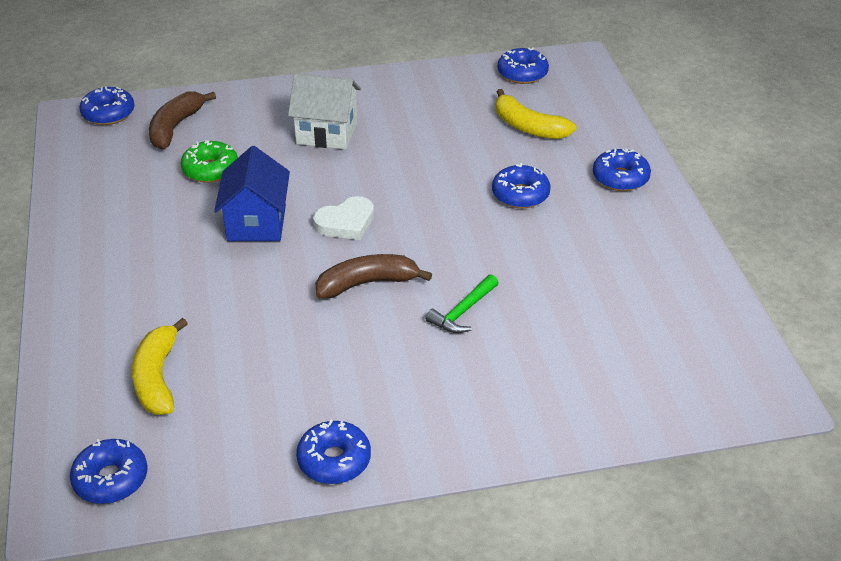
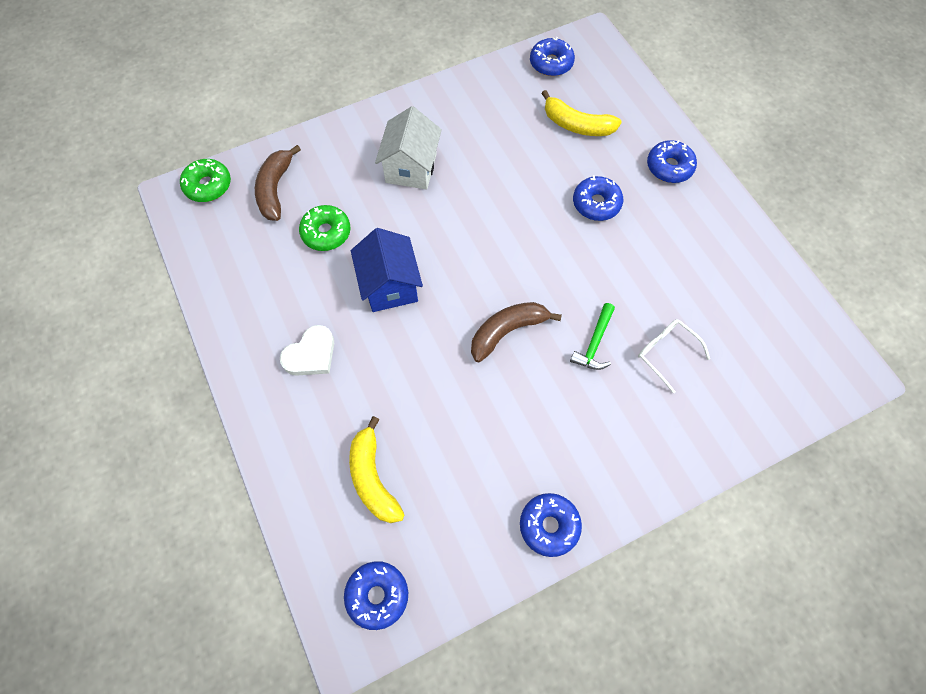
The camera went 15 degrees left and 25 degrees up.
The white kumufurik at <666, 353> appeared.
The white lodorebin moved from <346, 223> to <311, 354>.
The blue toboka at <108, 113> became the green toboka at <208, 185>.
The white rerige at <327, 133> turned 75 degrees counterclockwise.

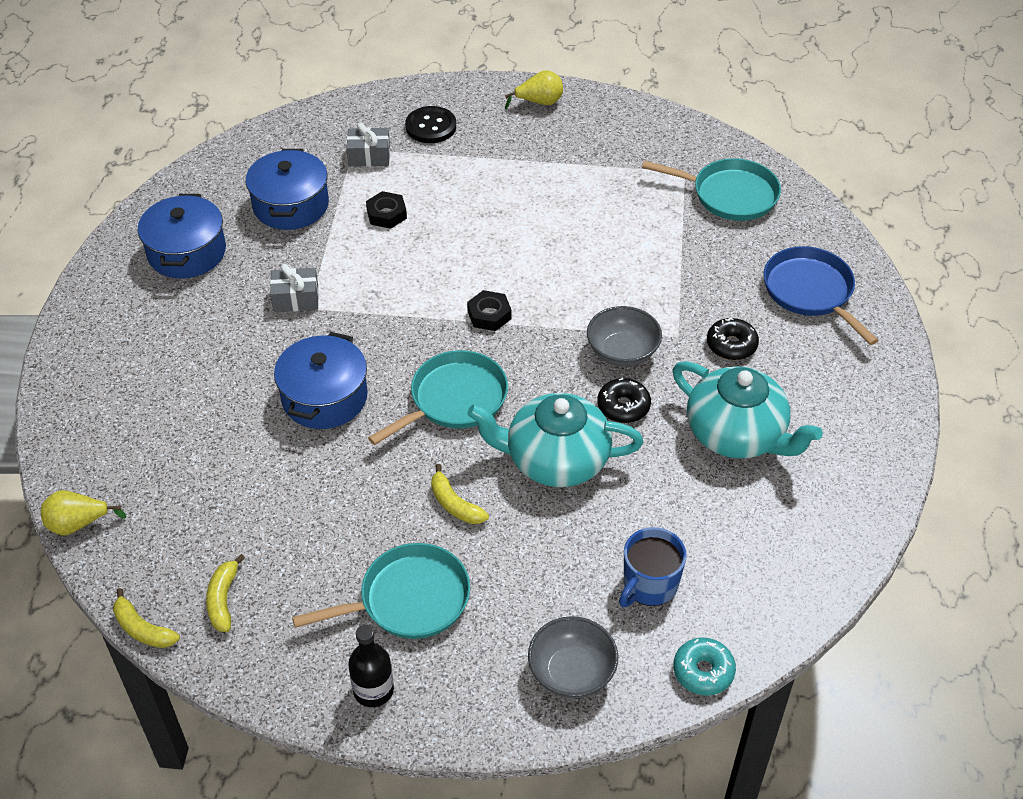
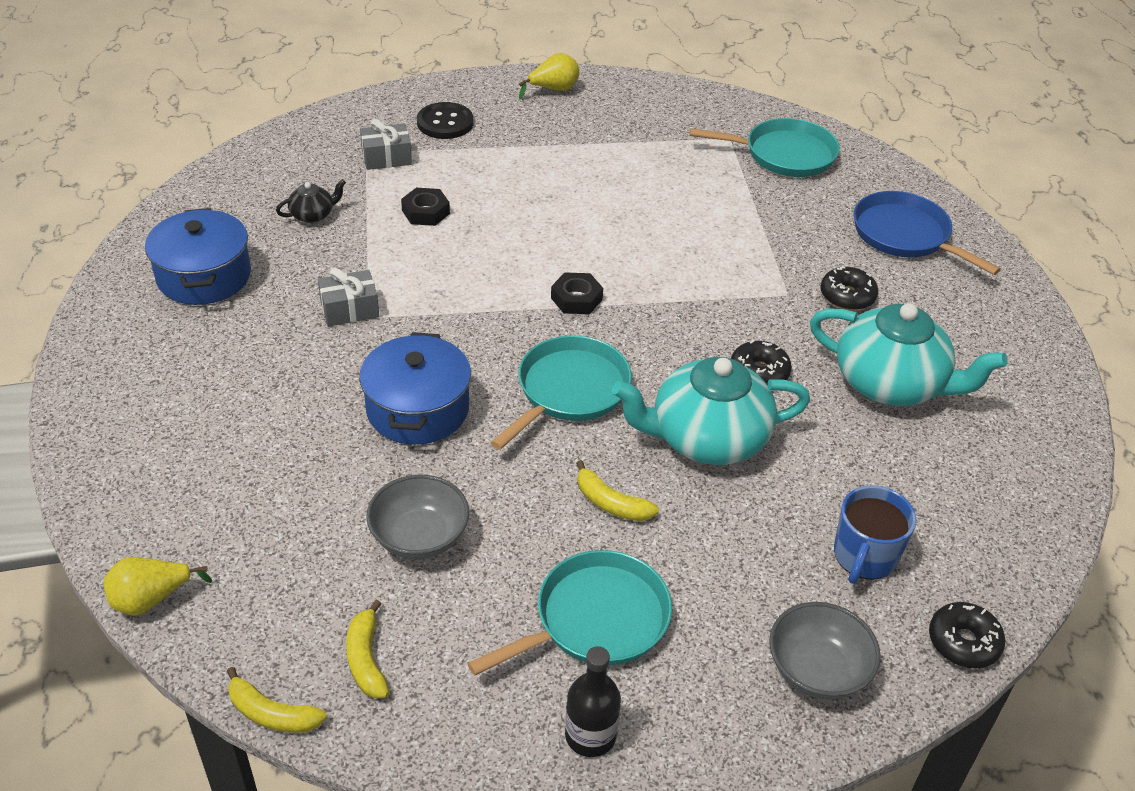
The camera went 15 degrees left and 5 degrees down.
The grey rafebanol moved from <622, 352> to <419, 537>.
The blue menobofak at <291, 205> was replaced by the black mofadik at <313, 215>.
The turquoise toboka at <703, 671> became the black toboka at <963, 642>.

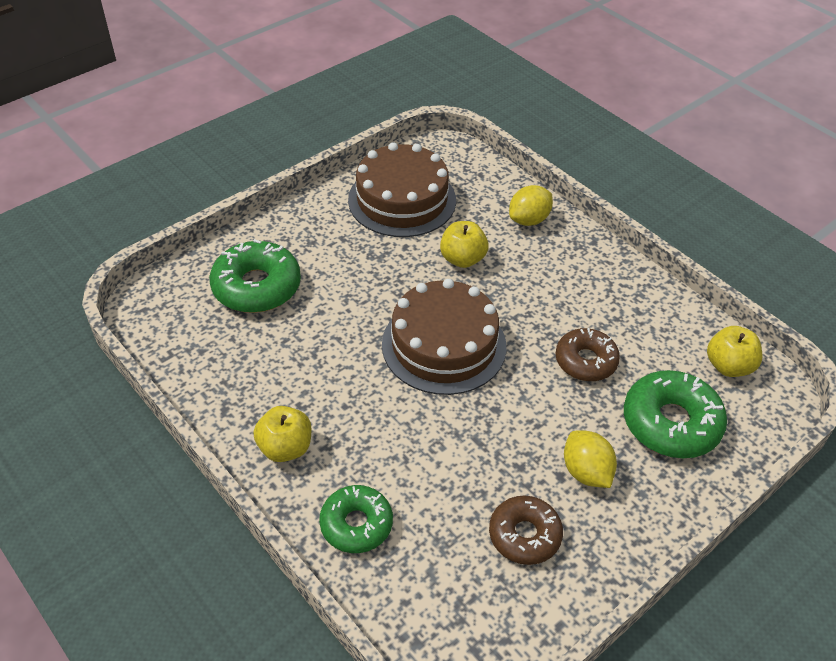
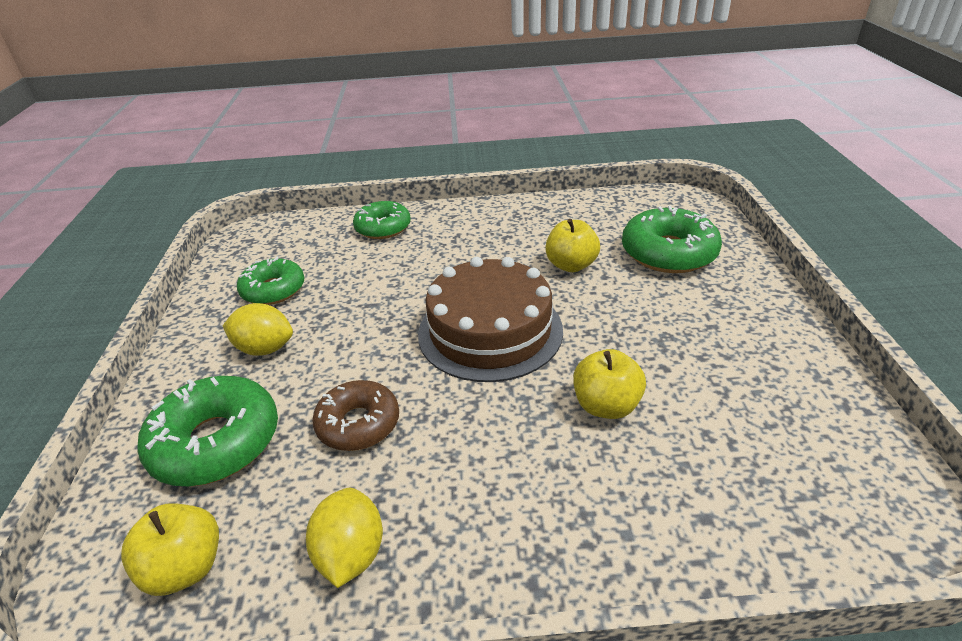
The camera went 130 degrees right and 10 degrees down.
The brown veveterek at <402, 200> disappeared.
The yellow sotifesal moved from <285, 448> to <571, 265>.
The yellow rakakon moved from <529, 220> to <351, 554>.
The brown toboka at <524, 535> became the green toboka at <273, 290>.

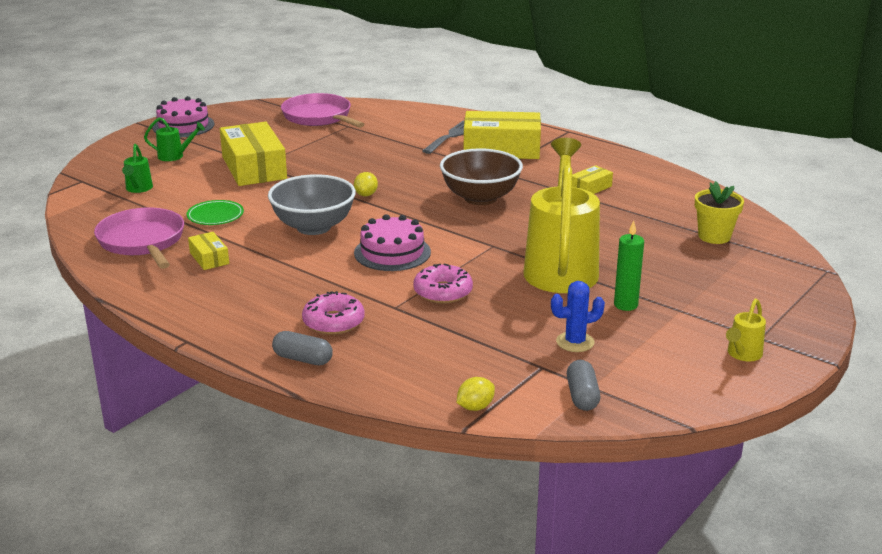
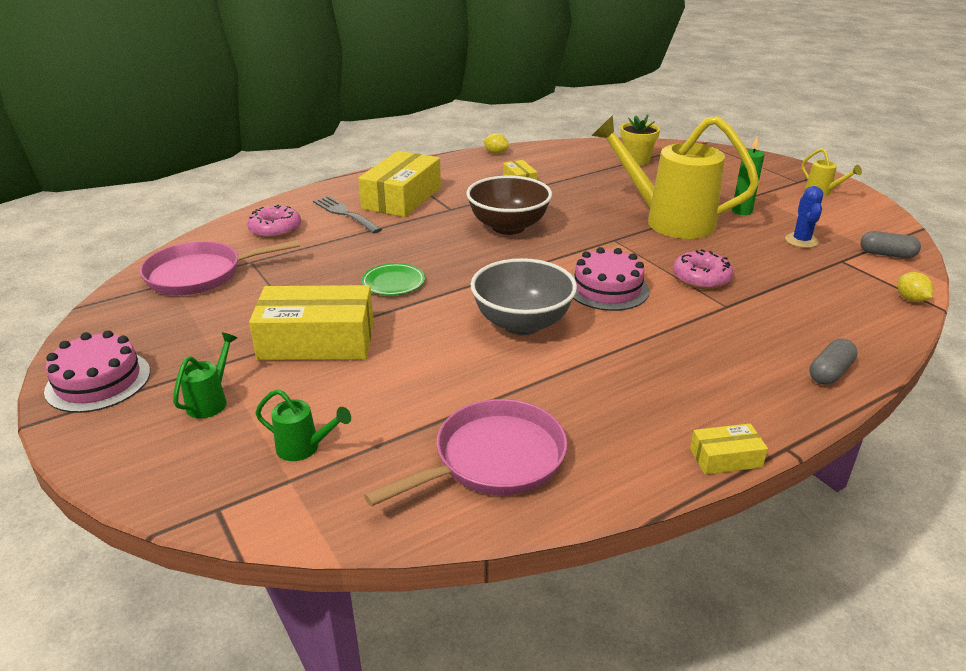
The camera went 70 degrees left and 5 degrees up.
The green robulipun moved from <215, 216> to <393, 282>.
The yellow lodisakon moved from <209, 258> to <725, 458>.
The pink toboka moved from <333, 322> to <275, 229>.
The yellow rakakon moved from <366, 195> to <496, 153>.
The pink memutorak at <143, 241> turned 150 degrees clockwise.

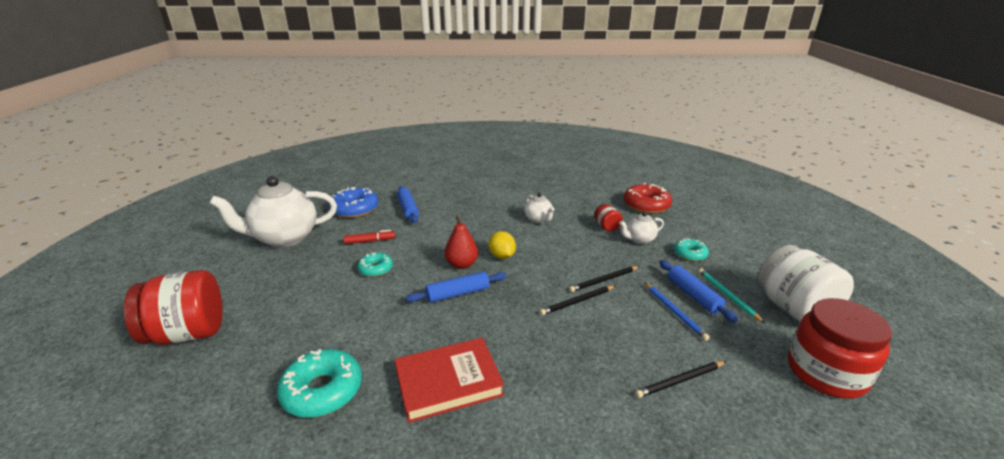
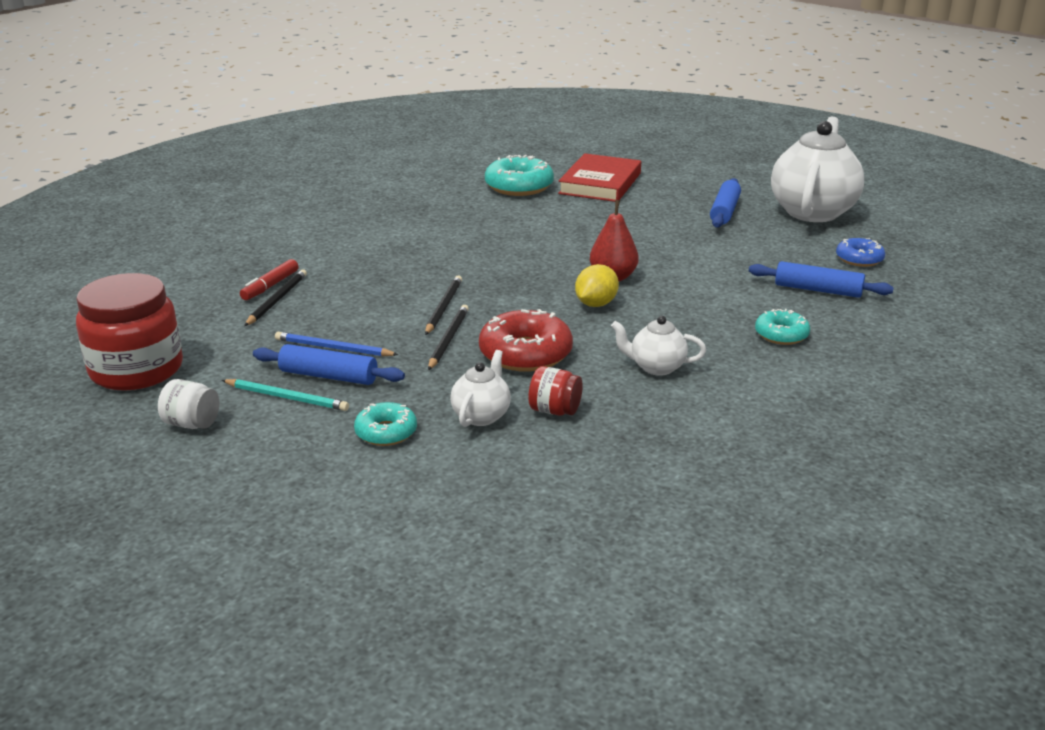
The camera went 130 degrees right and 0 degrees up.
The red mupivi at <188, 333> disappeared.
The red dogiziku moved from <370, 241> to <270, 286>.
The turquoise toboka moved from <376, 269> to <781, 335>.
The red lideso moved from <448, 382> to <600, 183>.
The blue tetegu moved from <458, 294> to <724, 211>.
The red toboka moved from <646, 205> to <525, 353>.
The yellow rakakon at <502, 256> turned 75 degrees counterclockwise.
The blue toboka at <355, 209> changed to 0.59 times the size.
The white mupivi at <793, 309> changed to 0.46 times the size.

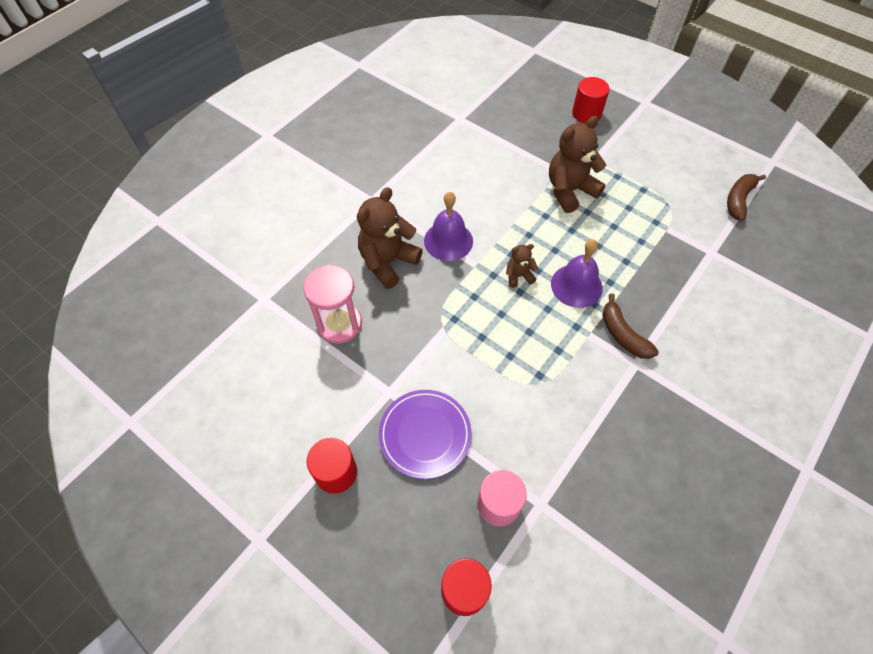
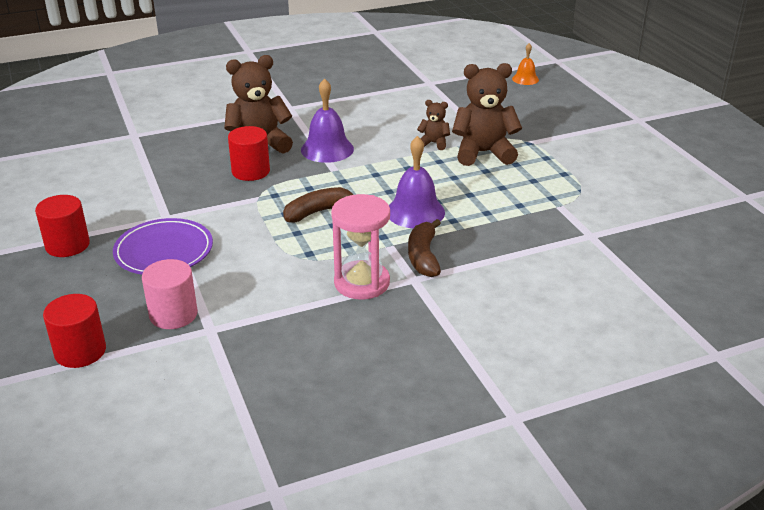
The camera went 30 degrees right and 25 degrees down.
The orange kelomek at <525, 79> appeared.
The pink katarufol moved from <339, 324> to <362, 283>.
The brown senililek moved from <518, 276> to <434, 143>.
The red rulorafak moved from <586, 113> to <250, 171>.
The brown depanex moved from <738, 200> to <318, 212>.

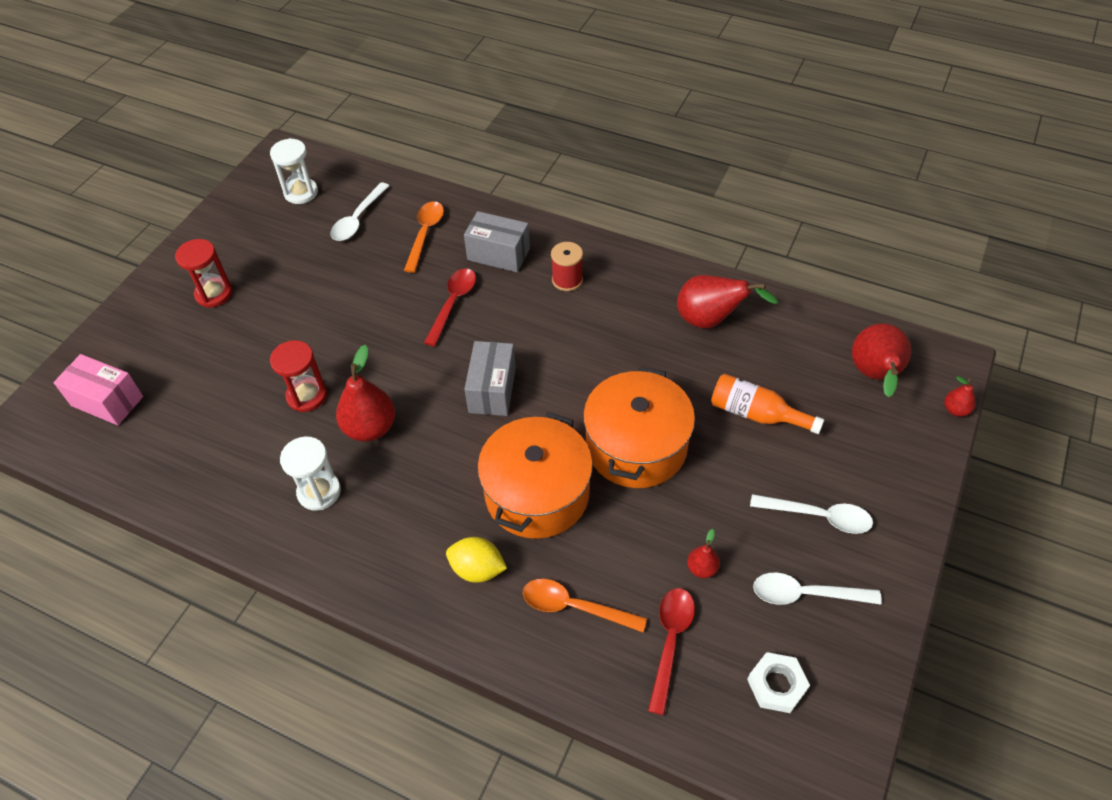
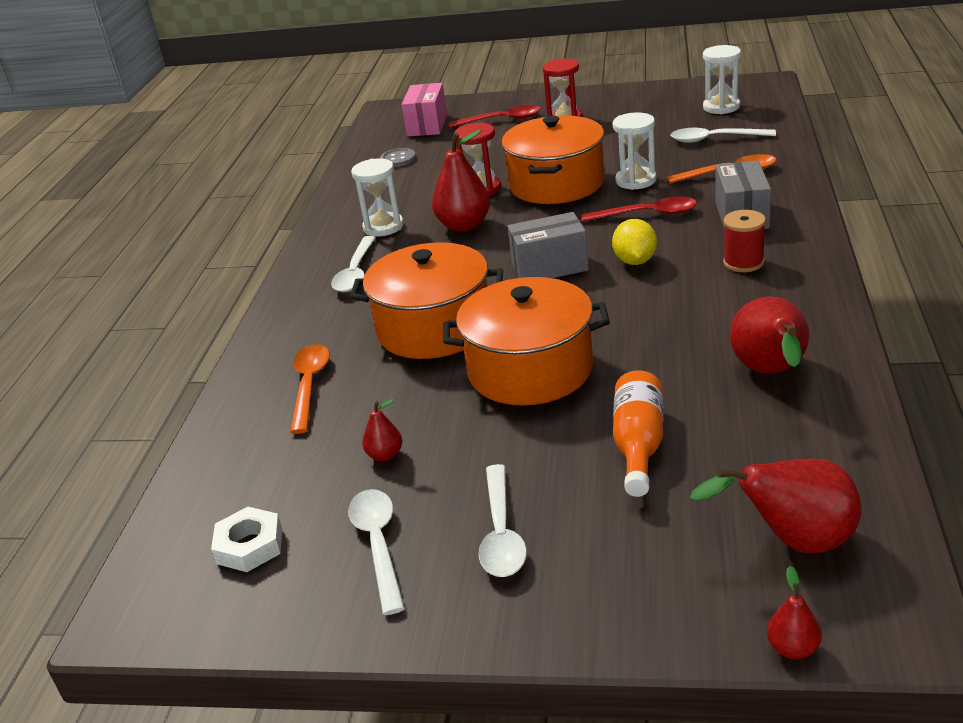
The camera went 75 degrees right and 20 degrees down.
The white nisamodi at <355, 273> appeared.
The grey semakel at <398, 159> appeared.
The orange menobofak at <556, 184> appeared.
The white katarufol at <636, 181> appeared.
The yellow rakakon moved from <477, 569> to <635, 261>.
The red nisamodi moved from <670, 641> to <502, 120>.

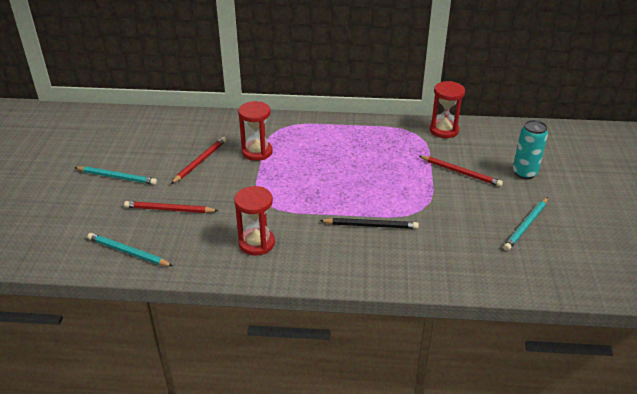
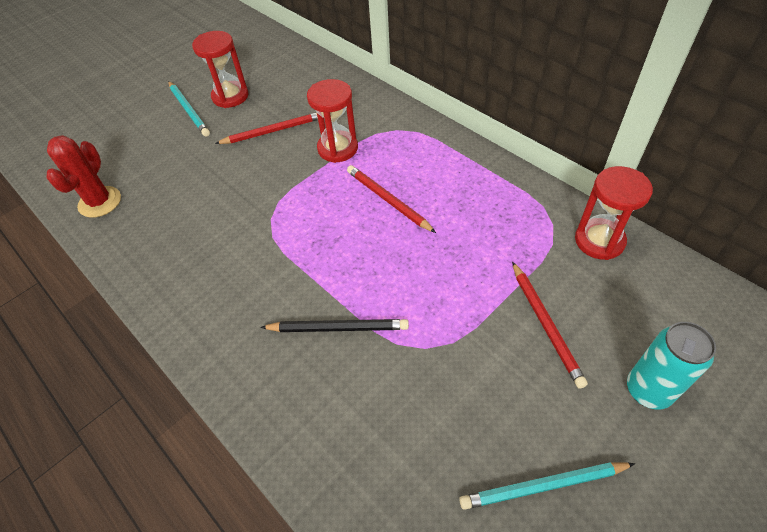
The camera went 45 degrees right and 15 degrees up.
The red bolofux moved from <169, 210> to <388, 200>.
The red katarufol moved from <256, 243> to <230, 96>.
The turquoise bolofux at <128, 252> was replaced by the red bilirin at <100, 202>.
The black bolofux at <370, 225> turned 45 degrees counterclockwise.

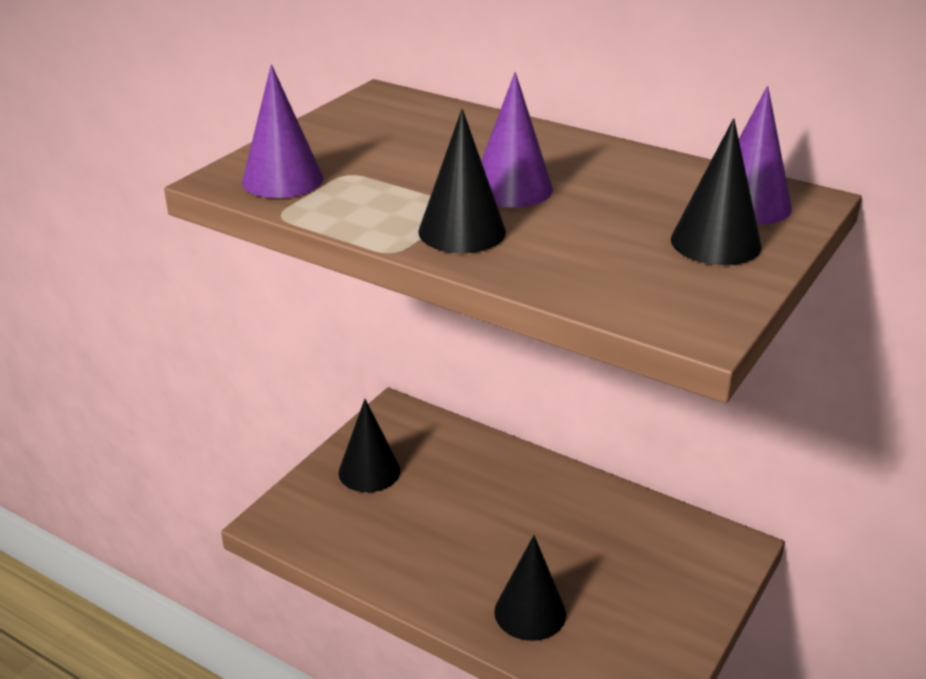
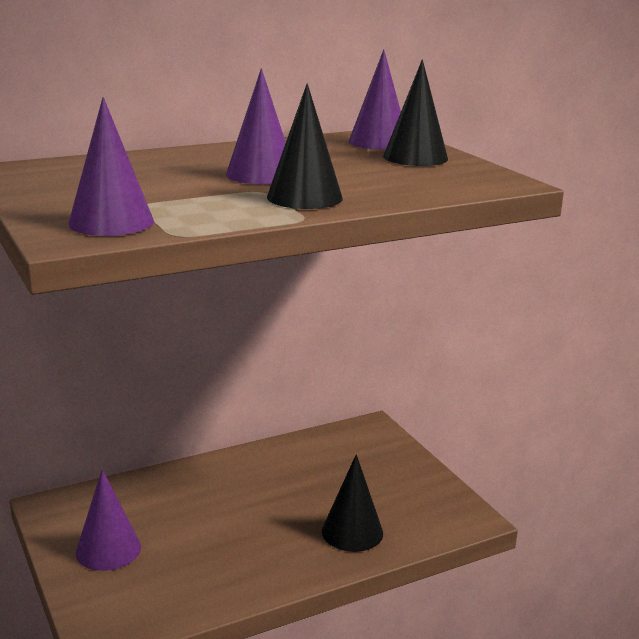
The camera went 60 degrees left and 10 degrees down.
The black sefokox at <369, 471> became the purple sefokox at <108, 549>.

